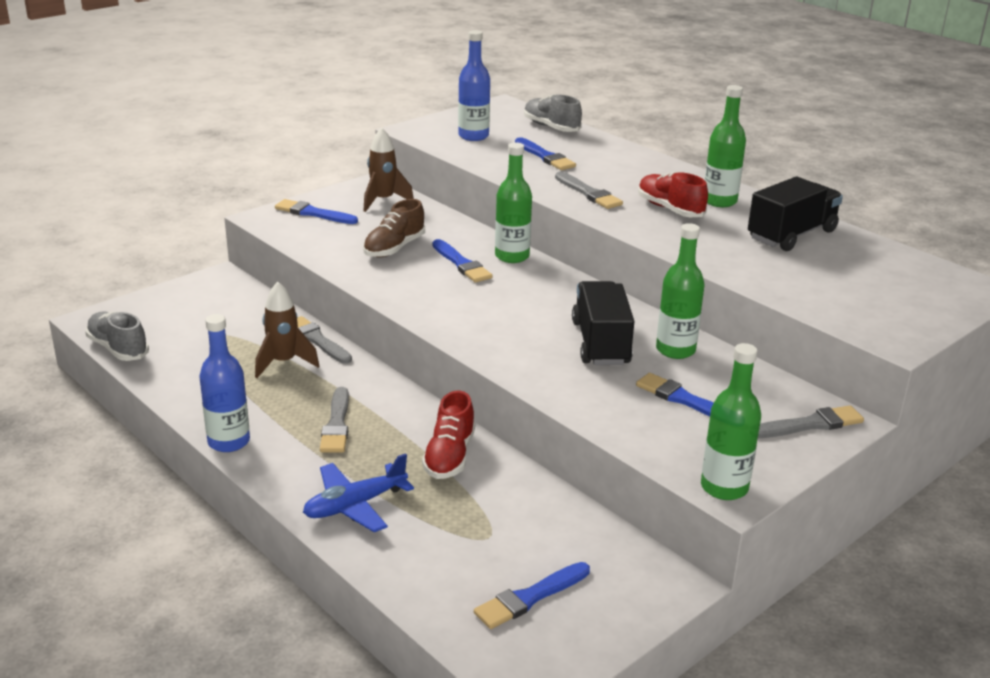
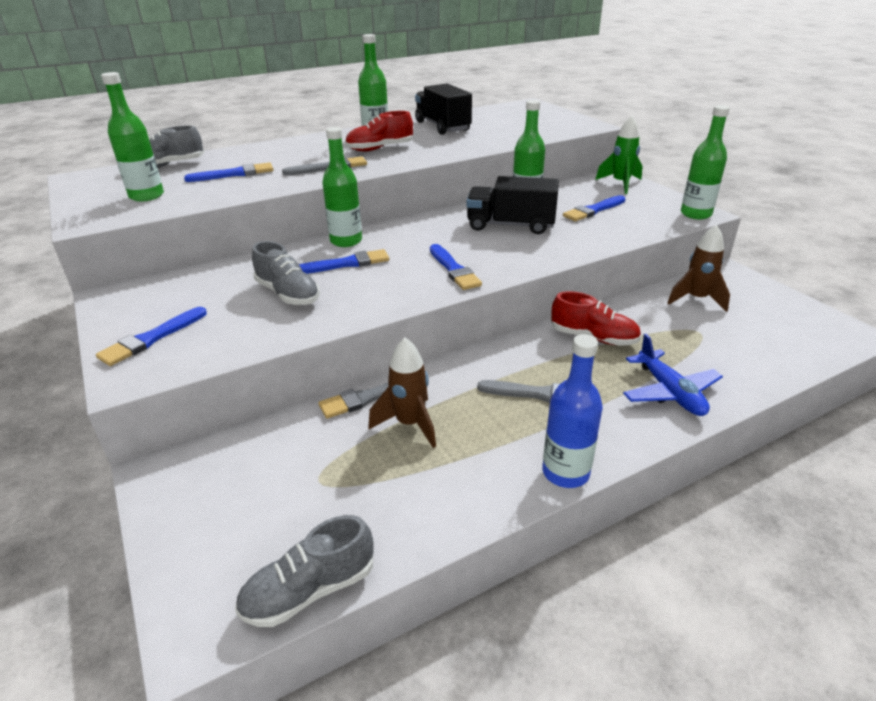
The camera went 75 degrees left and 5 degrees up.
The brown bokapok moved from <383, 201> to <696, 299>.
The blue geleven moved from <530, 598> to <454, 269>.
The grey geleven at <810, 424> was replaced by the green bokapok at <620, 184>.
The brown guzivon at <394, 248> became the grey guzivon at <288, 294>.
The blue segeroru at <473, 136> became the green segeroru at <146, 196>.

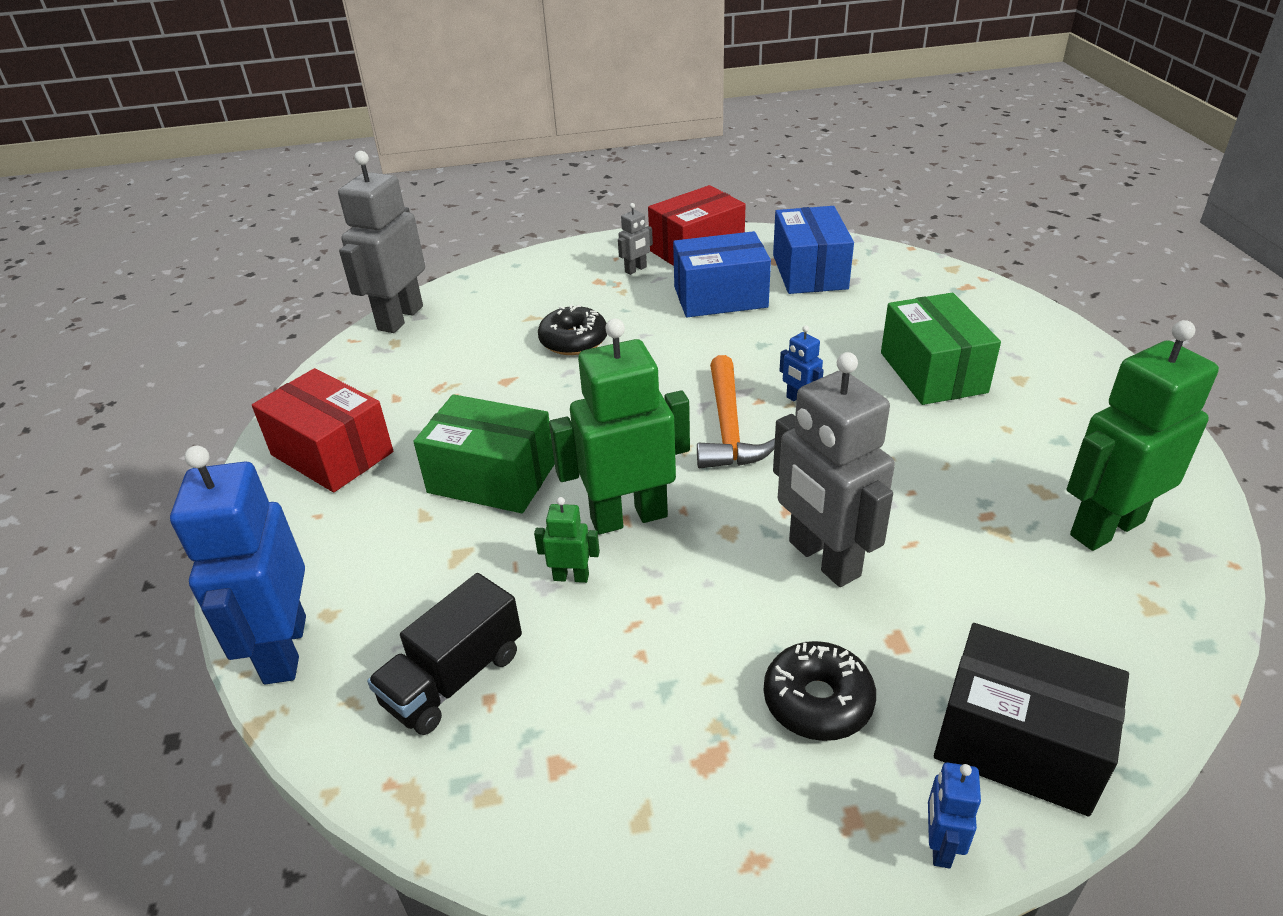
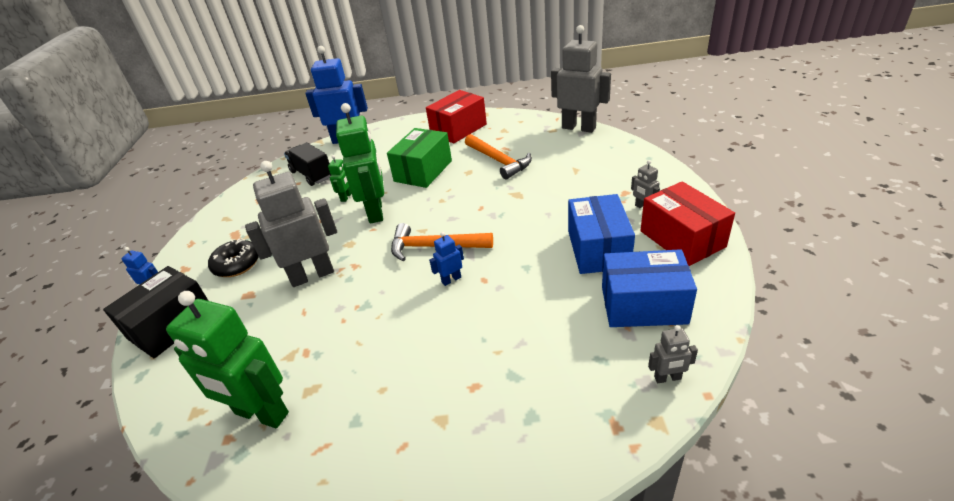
The camera went 100 degrees right and 0 degrees up.
The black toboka at <573, 341> disappeared.
The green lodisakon at <933, 372> disappeared.
The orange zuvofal at <498, 161> appeared.
The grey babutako at <667, 378> appeared.
The green babutako at <1106, 528> turned 135 degrees clockwise.

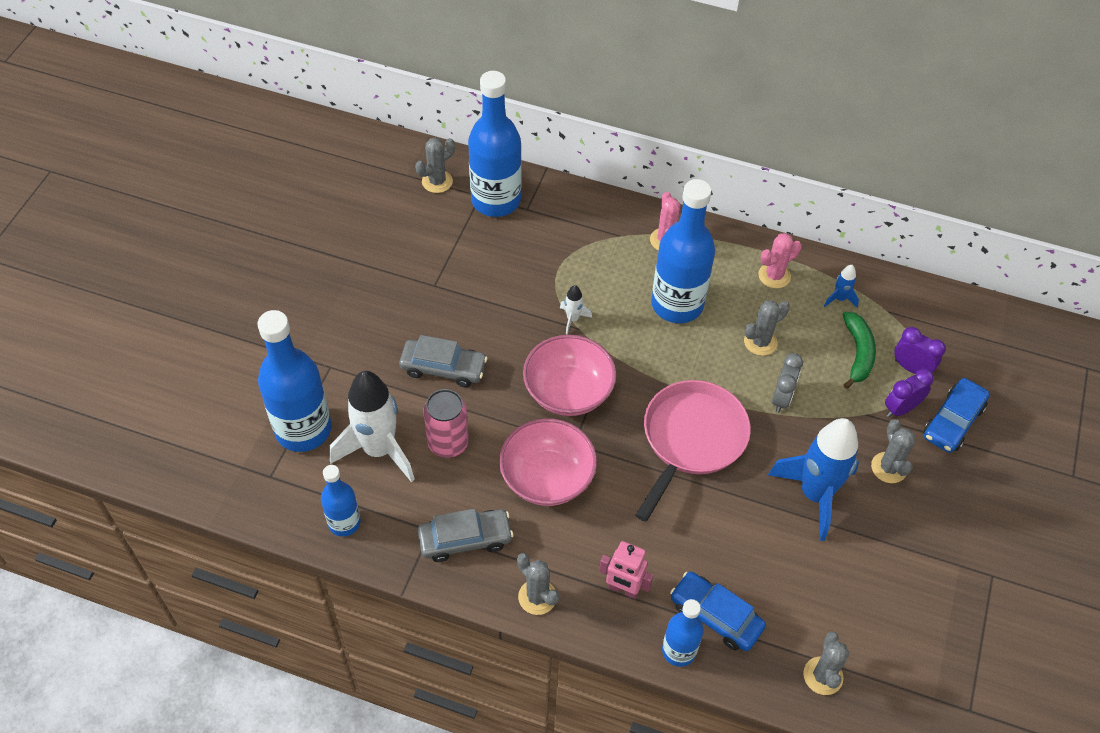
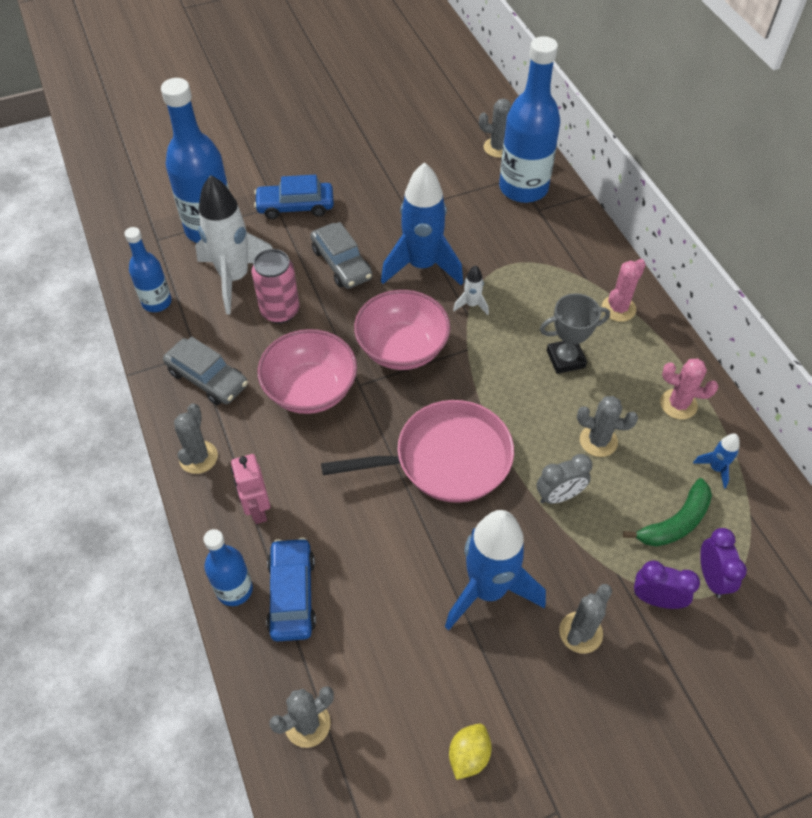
The camera went 50 degrees right and 0 degrees up.
The blue bokapok at <422, 266> appeared.
The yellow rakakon at <468, 755> appeared.
The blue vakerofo moved from <953, 421> to <295, 206>.
The blue segeroru at <677, 304> was replaced by the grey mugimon at <565, 359>.

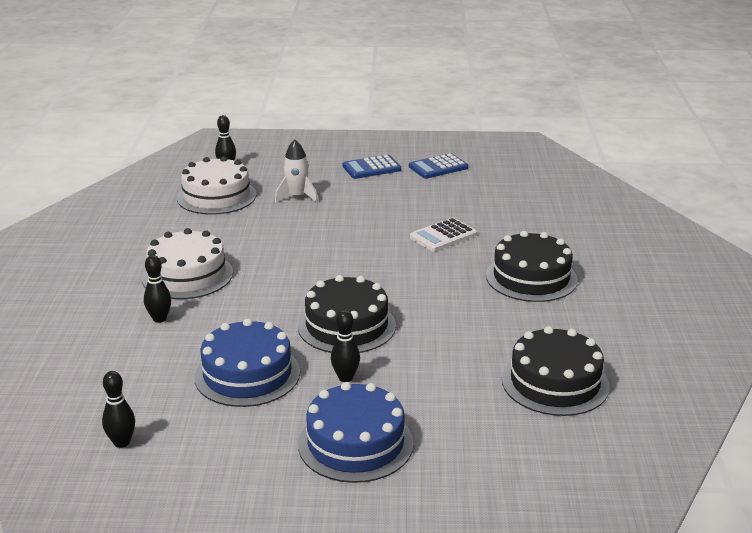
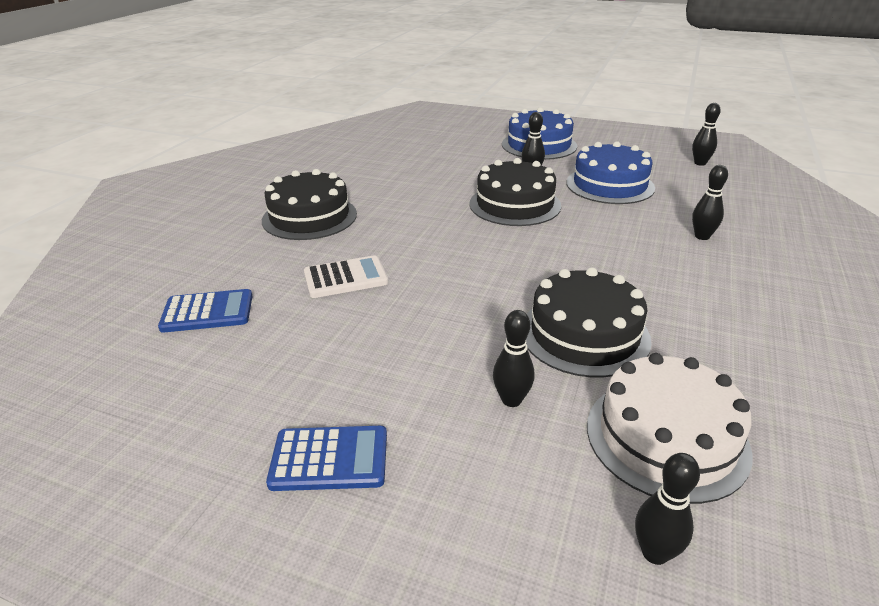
The camera went 160 degrees left and 5 degrees up.
The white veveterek at <187, 275> disappeared.
The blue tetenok moved from <438, 167> to <207, 312>.
The black veveterek moved from <555, 382> to <584, 334>.
The white bokapok at <297, 197> was replaced by the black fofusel at <511, 400>.

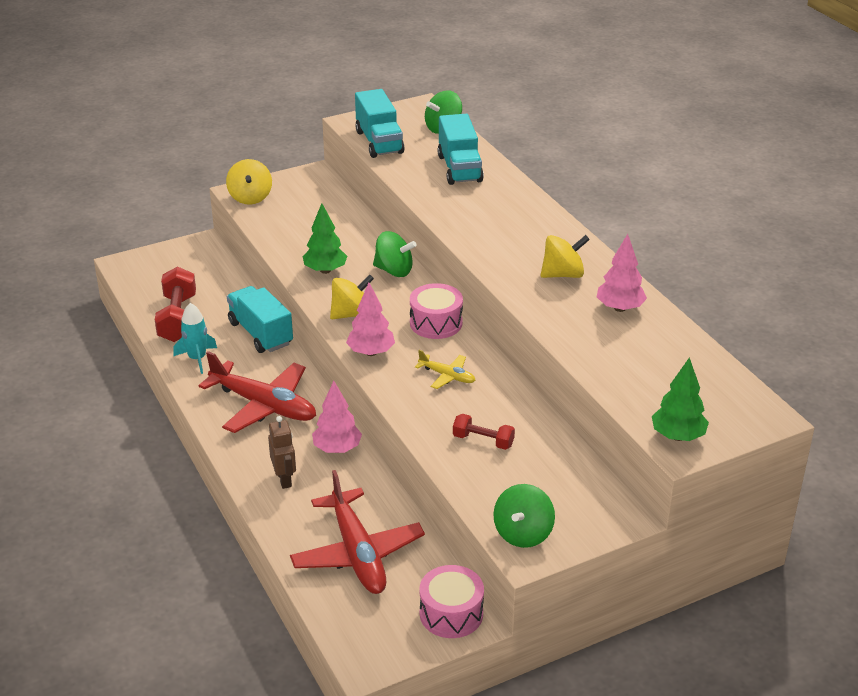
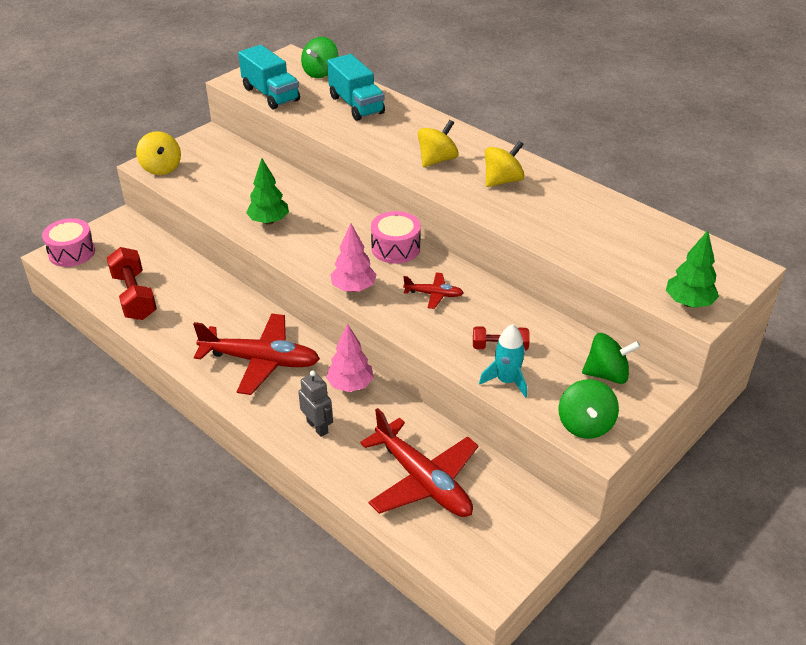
The camera went 20 degrees left and 5 degrees up.
The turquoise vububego at <260, 333> disappeared.
The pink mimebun at <620, 308> disappeared.
The turquoise bokapok moved from <197, 359> to <506, 381>.
The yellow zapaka moved from <352, 314> to <437, 160>.
The green zapaka moved from <394, 270> to <607, 374>.
The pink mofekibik moved from <451, 613> to <72, 252>.
The brown babutako at <284, 479> became the grey babutako at <317, 427>.
The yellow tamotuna at <447, 376> became the red tamotuna at <433, 294>.

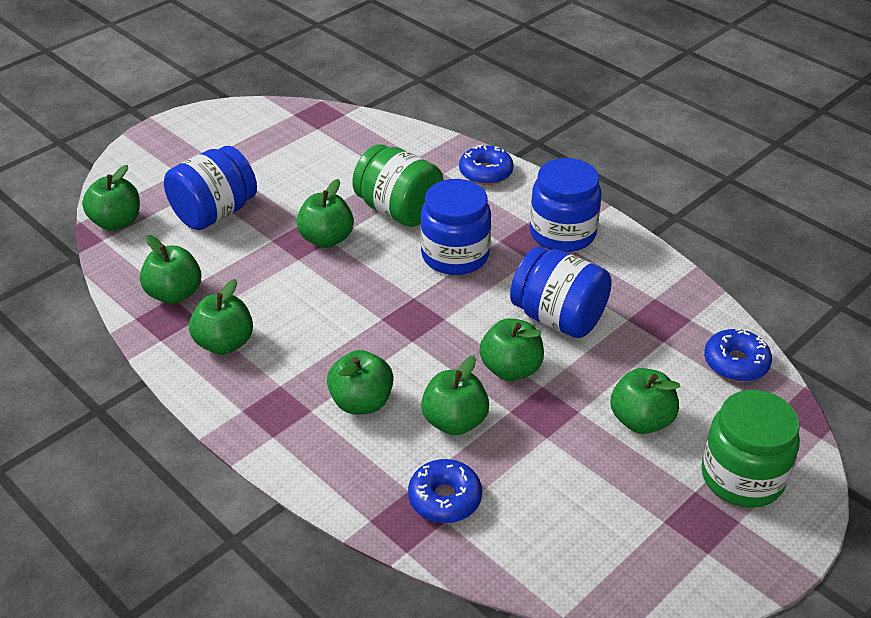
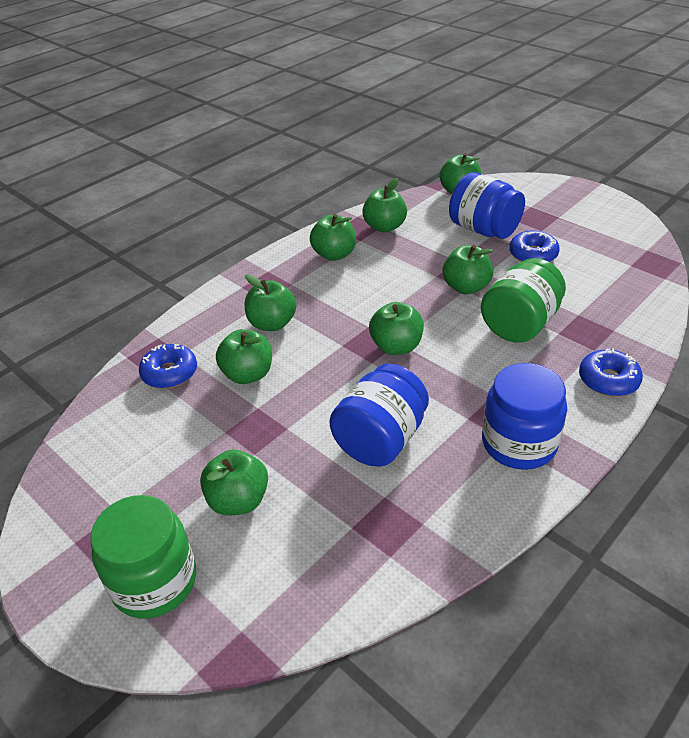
The camera went 90 degrees right and 0 degrees up.
The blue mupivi at <455, 255> disappeared.
The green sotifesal moved from <511, 369> to <396, 346>.
The blue toboka moved from <736, 363> to <533, 254>.

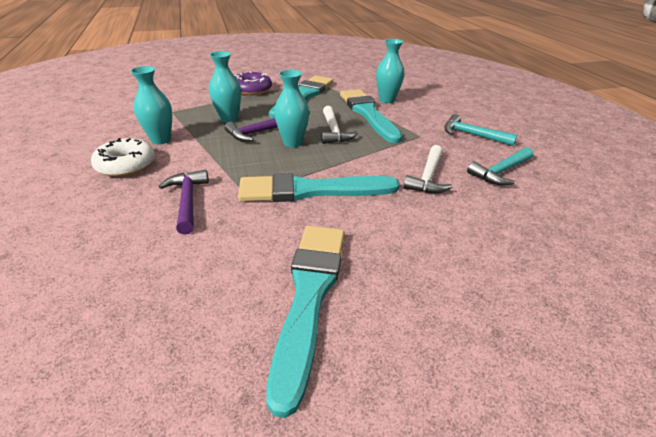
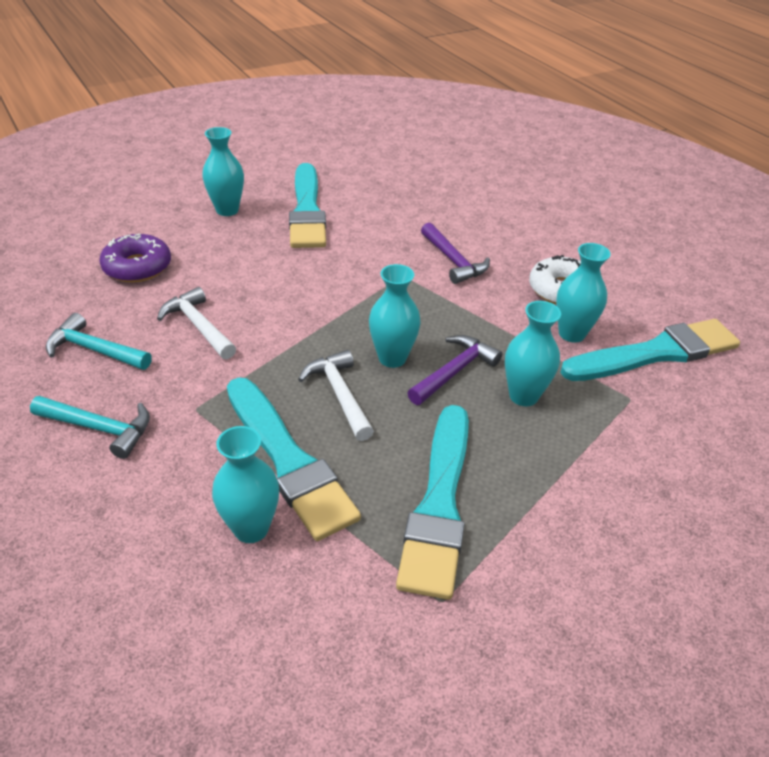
The camera went 165 degrees right and 5 degrees up.
The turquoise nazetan at <227, 210> appeared.
The purple toboka moved from <252, 90> to <137, 267>.
The turquoise geleven moved from <311, 190> to <655, 353>.
The white zuvofal at <428, 177> turned 45 degrees counterclockwise.
The turquoise zuvofal at <500, 172> turned 105 degrees counterclockwise.

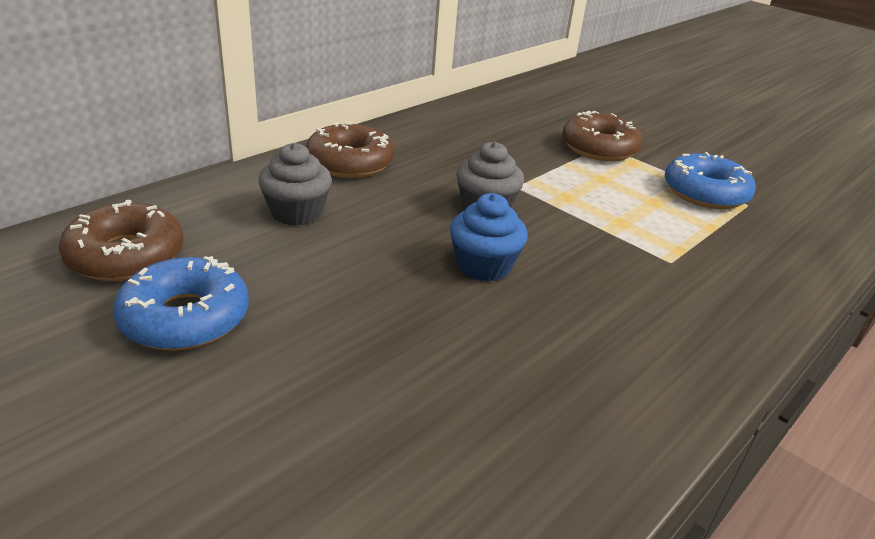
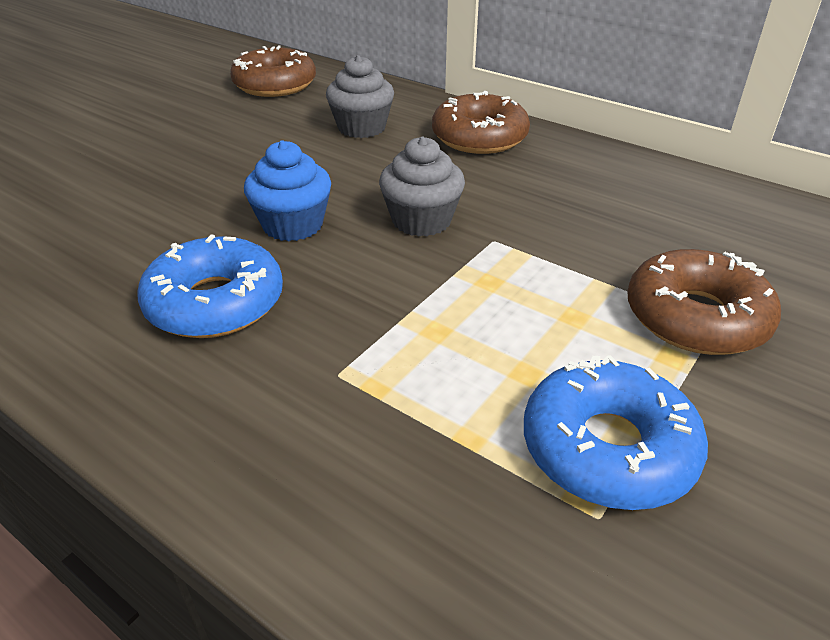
The camera went 85 degrees right and 5 degrees up.
The blue toboka moved from <185, 318> to <215, 303>.

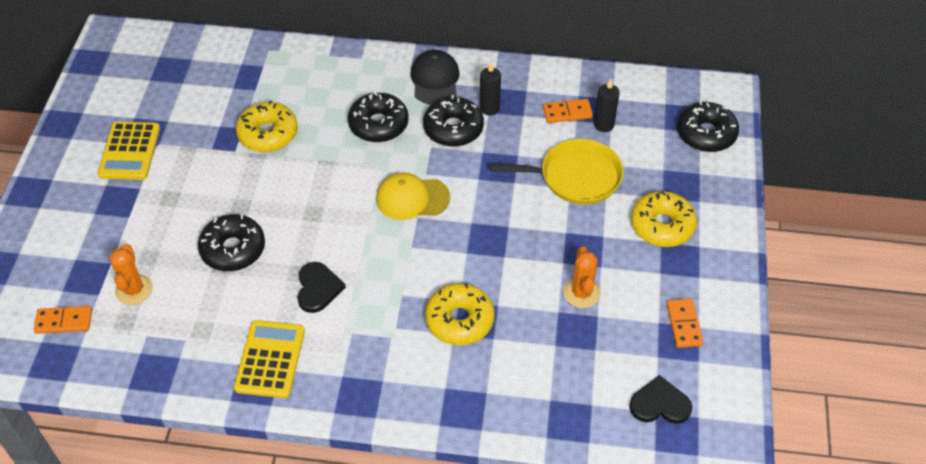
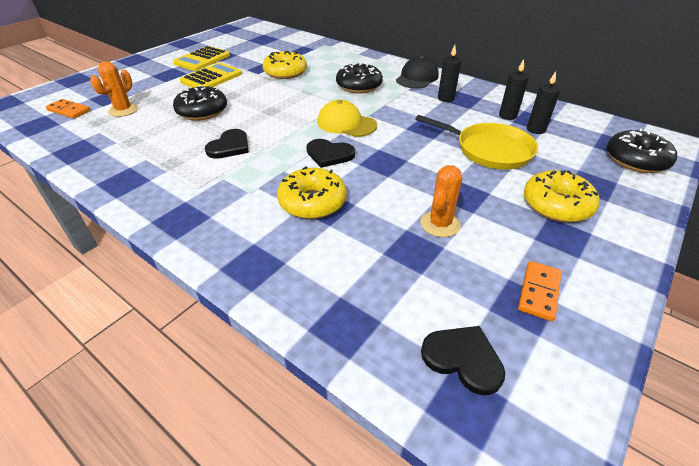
The camera went 30 degrees right and 10 degrees down.
The black toboka at <453, 128> disappeared.
The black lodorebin at <329, 154> appeared.
The yellow tetenok moved from <270, 359> to <211, 78>.
The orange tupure at <567, 113> was replaced by the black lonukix at <507, 116>.

